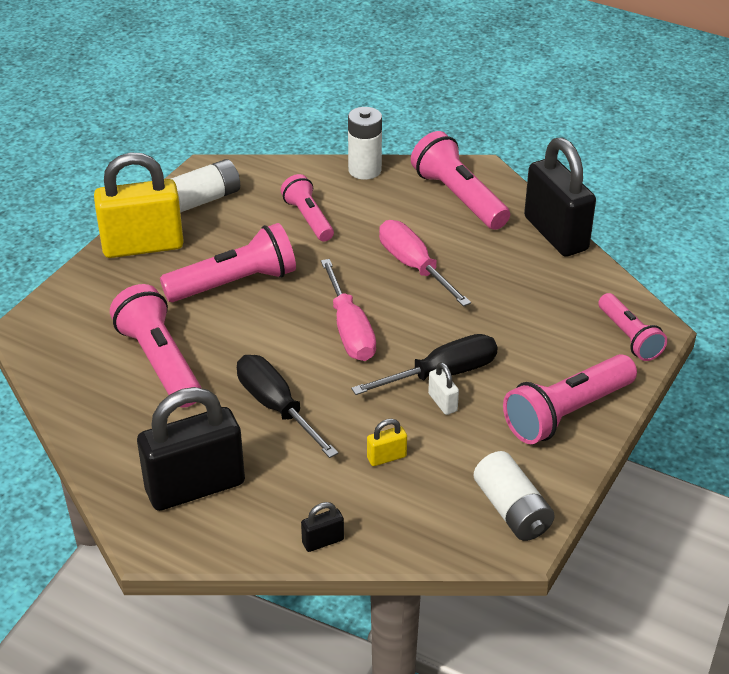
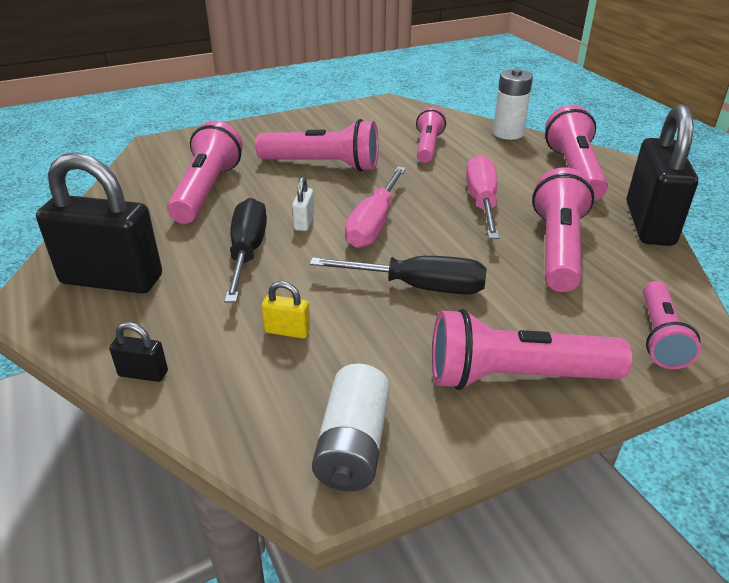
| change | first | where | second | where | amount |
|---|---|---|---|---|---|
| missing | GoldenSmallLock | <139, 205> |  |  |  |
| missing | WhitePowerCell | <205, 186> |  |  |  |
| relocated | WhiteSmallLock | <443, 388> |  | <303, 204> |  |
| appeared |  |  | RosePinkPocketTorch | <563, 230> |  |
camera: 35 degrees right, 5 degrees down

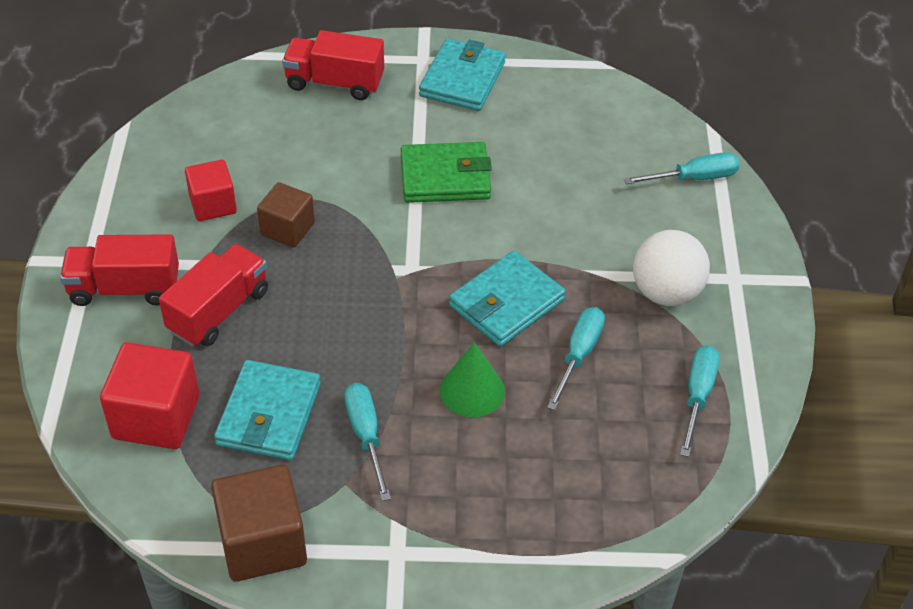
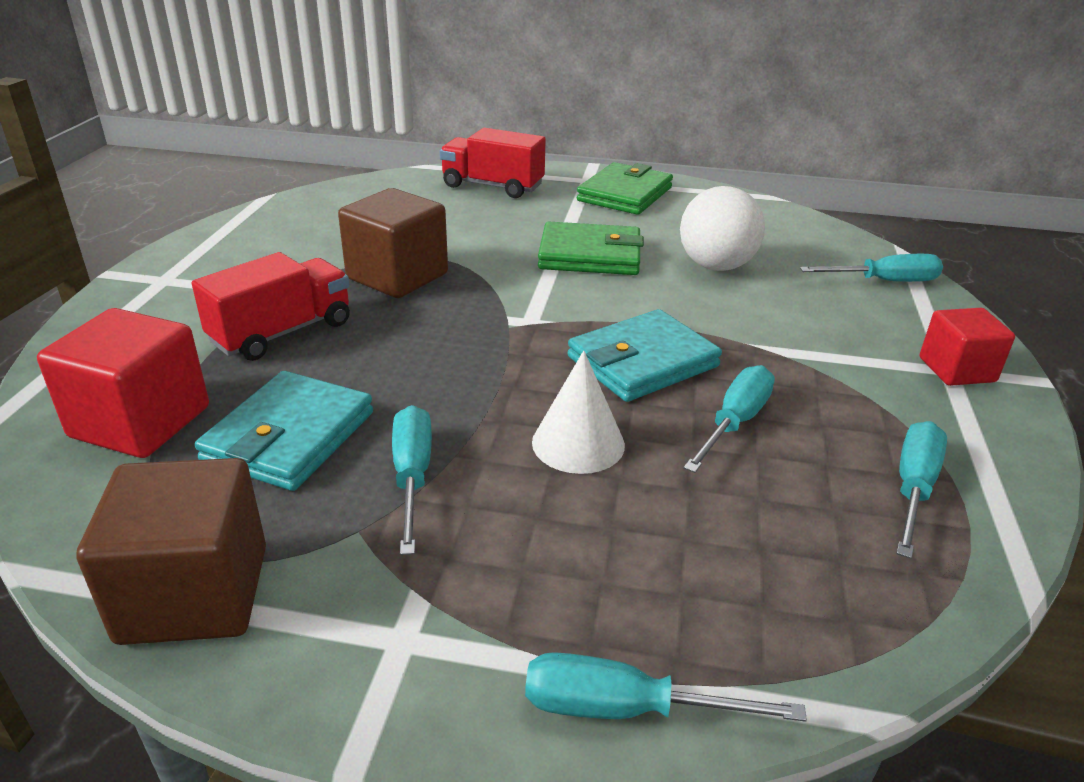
| change | first | where | second | where | amount |
|---|---|---|---|---|---|
| colour | TealBillfold | <462, 74> | GreenBillfold | <625, 188> |  |
| relocated | ScarletBlock | <211, 190> |  | <967, 347> |  |
| size | BrownBlock | <286, 214> |  | <393, 243> | x1.56 |
| relocated | WhiteBall | <671, 268> |  | <722, 228> |  |
| missing | ScarletLorry | <119, 270> |  |  |  |
| colour | GreenCone | <472, 379> | WhiteCone | <578, 412> |  |
| appeared |  |  | TealFlatScrewdriver | <666, 687> |  |
camera: 10 degrees right, 15 degrees down

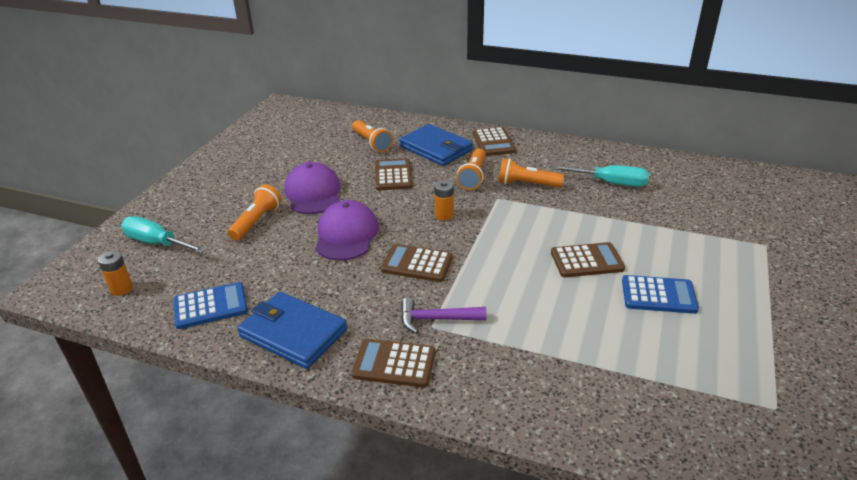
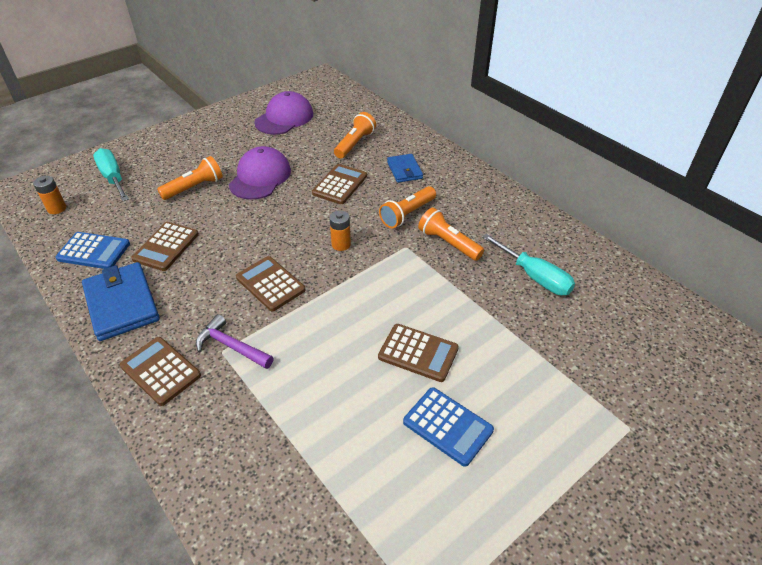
| change | first | where | second | where | amount |
|---|---|---|---|---|---|
| spun | BrightOrangePocketTorch | <372, 136> |  | <355, 135> | 150 degrees counterclockwise |
| size | RoyalBlueBillfold | <436, 145> |  | <405, 168> | x0.58 |
| relocated | BrownCalculator | <494, 141> |  | <165, 246> |  |
| relocated | RoyalPurpleCap | <347, 230> |  | <283, 113> |  |
camera: 30 degrees right, 10 degrees up

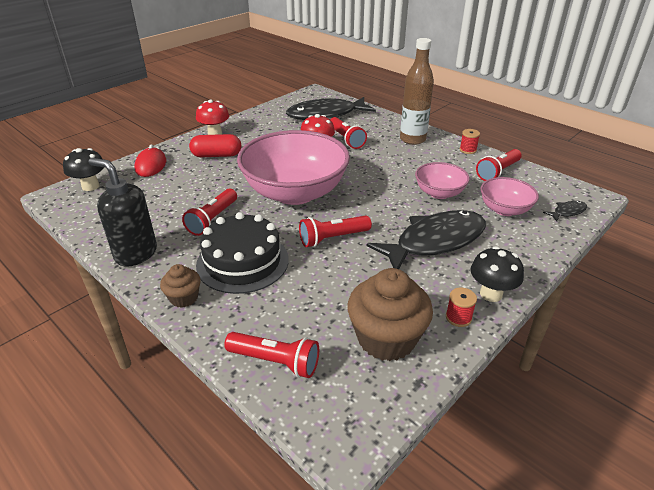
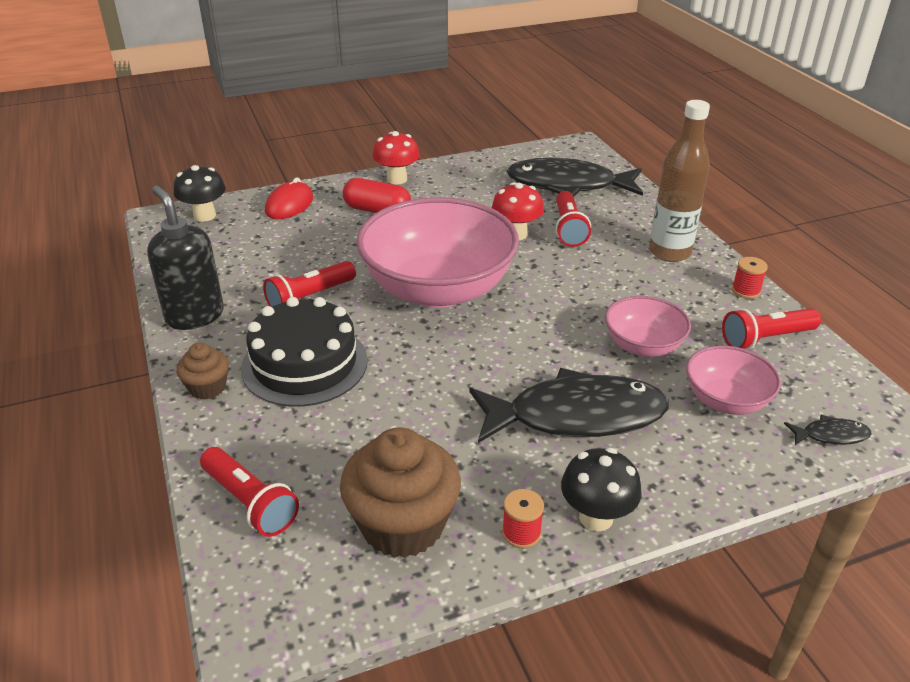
| change | first | where | second | where | amount |
|---|---|---|---|---|---|
| missing | ScarletPocketTorch | <335, 231> |  |  |  |
camera: 25 degrees right, 0 degrees up

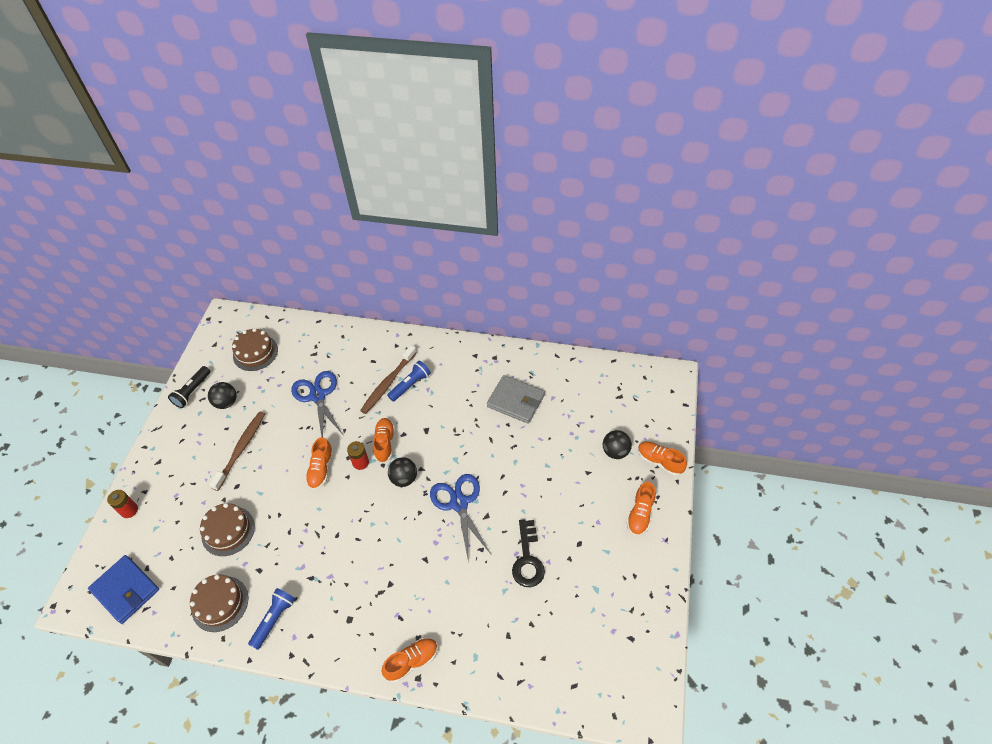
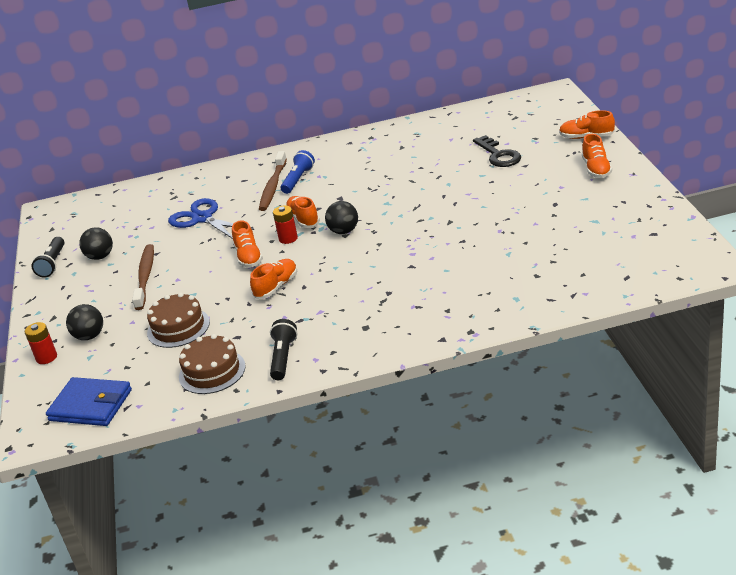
| change | first | where | second | where | amount |
|---|---|---|---|---|---|
| missing | BrownGateau | <255, 349> |  |  |  |
| missing | AshGreyBillfold | <516, 399> |  |  |  |
| relocated | JetBlackBall | <617, 444> |  | <84, 322> |  |
| missing | RoyalBlueShears | <460, 516> |  |  |  |
| relocated | JetBlackLatchkey | <528, 553> |  | <497, 151> |  |
| colour | RoyalBluePocketTorch | <271, 619> | JetBlackPocketTorch | <283, 349> |  |
| relocated | BrightOrangeLaceUpShoe | <410, 660> |  | <273, 279> |  |
camera: 20 degrees left, 20 degrees down

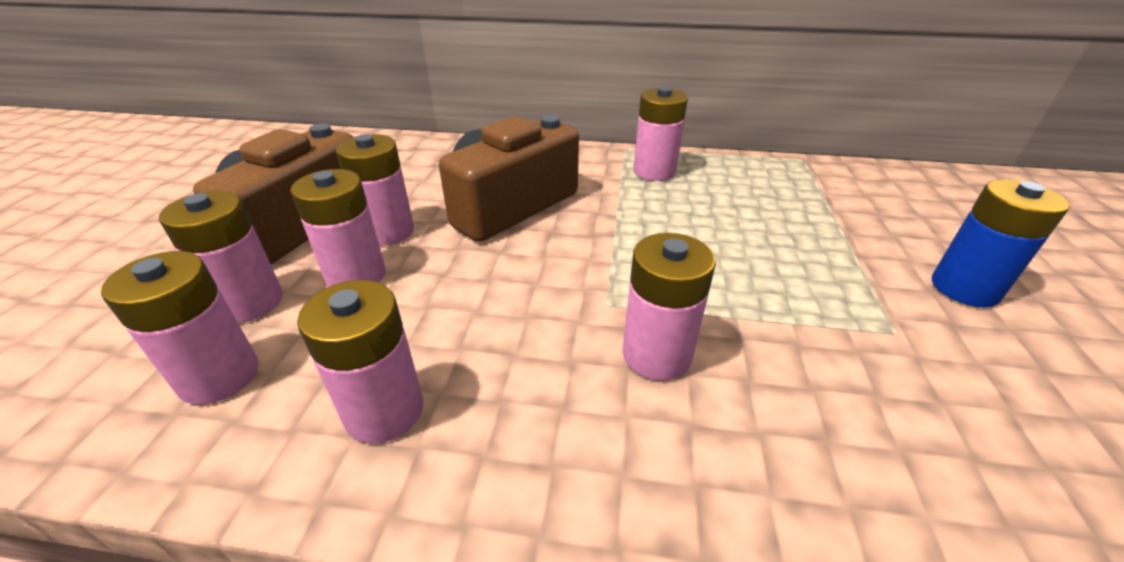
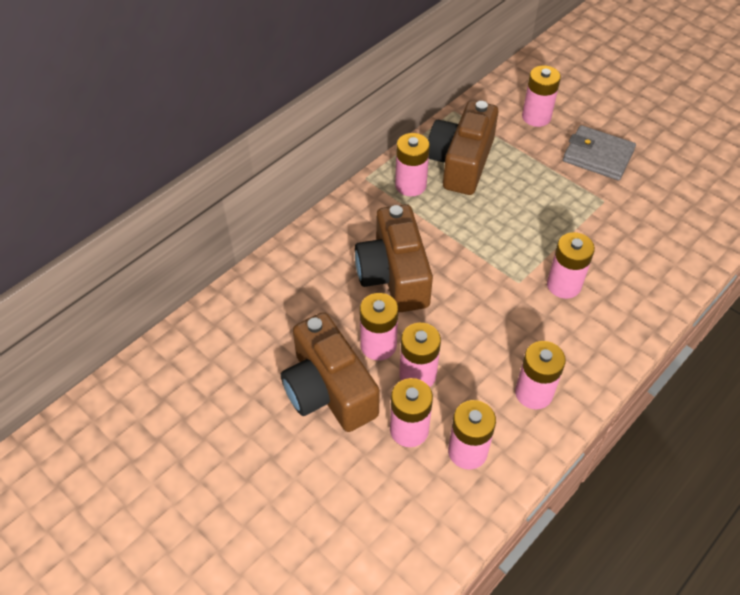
| change | first | where | second | where | amount |
|---|---|---|---|---|---|
| exchanged | RoyalBluePowerCell | <1001, 243> | AshGreyBillfold | <599, 152> |  |
| appeared |  |  | RosePinkPowerCell | <541, 96> |  |
| appeared |  |  | BrownCompactCamera | <463, 147> |  |
camera: 55 degrees left, 15 degrees up

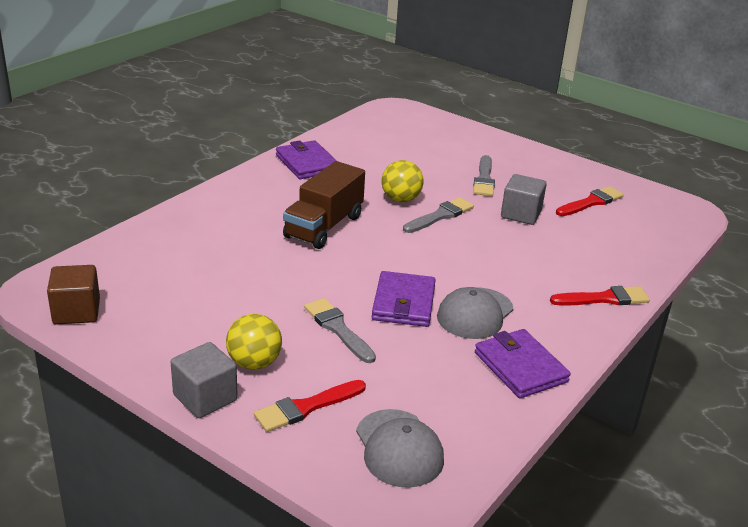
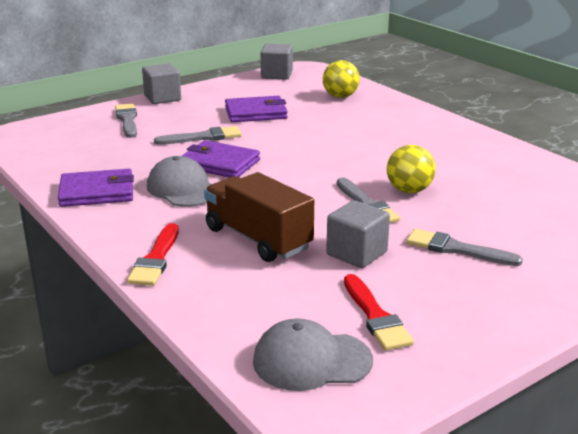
| change | first | where | second | where | amount |
|---|---|---|---|---|---|
| relocated | RoyalPurpleBillfold | <306, 159> |  | <256, 109> |  |
| relocated | BrownLorry | <324, 205> |  | <259, 217> |  |
| colour | BrownBlock | <73, 295> | AshGreyBlock | <277, 62> |  |
| relocated | GoldenBall | <254, 342> |  | <341, 79> |  |
| colour | ScarletBrush | <310, 406> | AshGreyBrush | <126, 121> |  |
| relocated | AshGreyCap | <400, 448> |  | <313, 354> |  |
camera: 110 degrees right, 5 degrees down

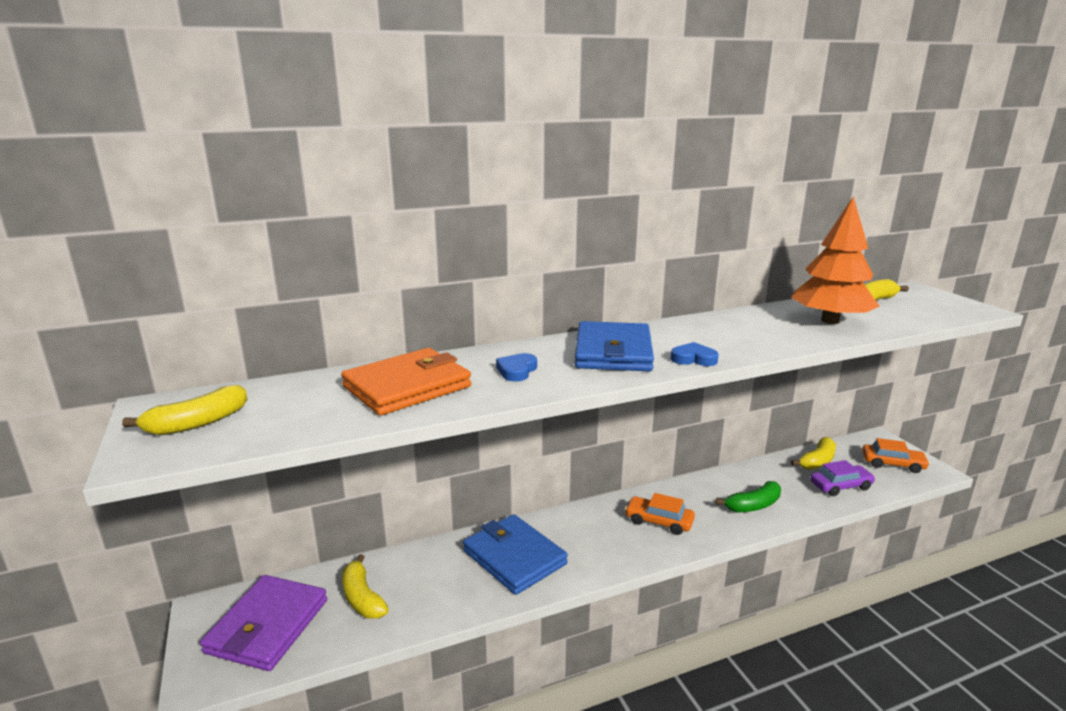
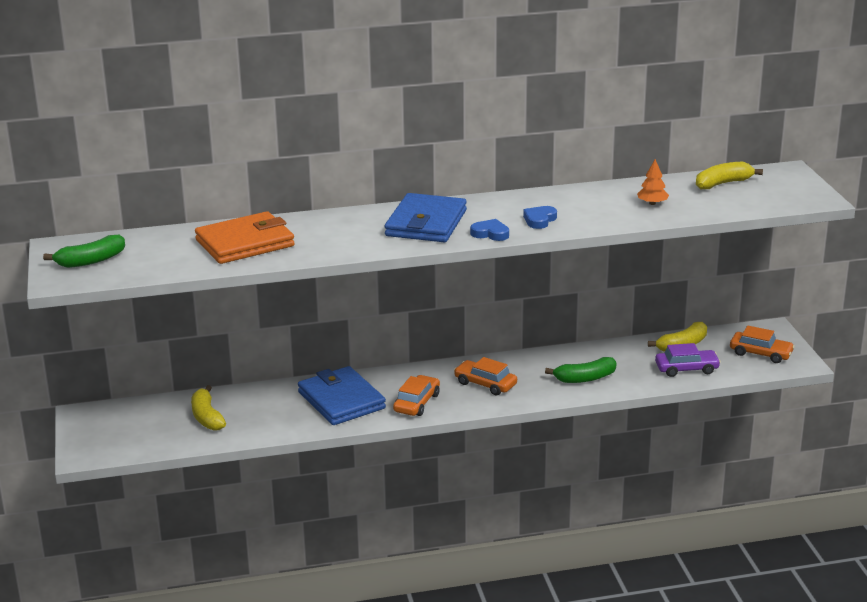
| change | first | where | second | where | amount |
|---|---|---|---|---|---|
| size | BrightOrangeTree | <835, 260> |  | <653, 182> | x0.41 |
| relocated | RoyalBlueLoveHeart | <516, 367> |  | <540, 217> |  |
| colour | GoldenBananaFruit | <185, 410> | GreenBananaFruit | <84, 251> |  |
| missing | RoyalPurpleBillfold | <263, 623> |  |  |  |
| appeared |  |  | BrightOrangeCar | <416, 395> |  |
camera: 10 degrees right, 5 degrees up

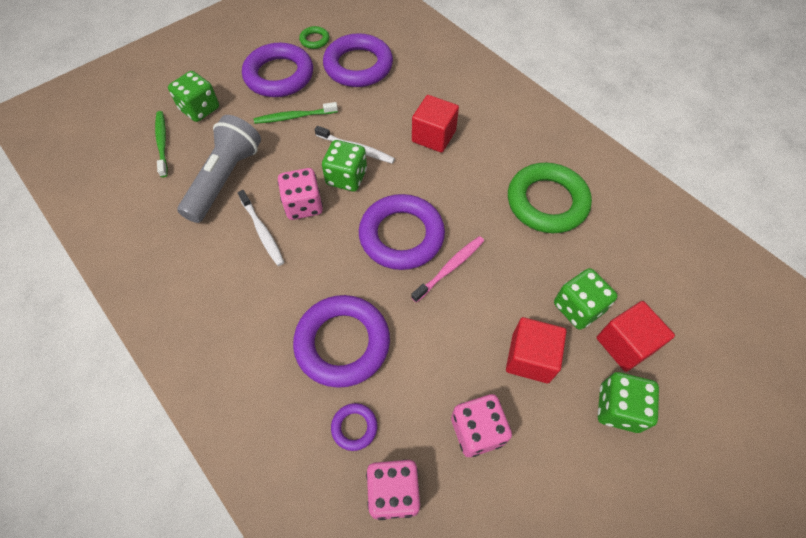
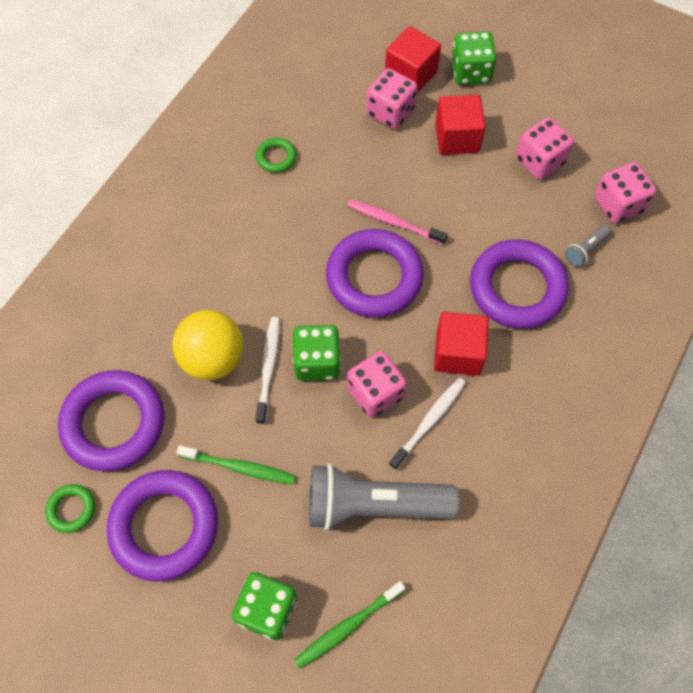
| change | first | where | second | where | amount |
|---|---|---|---|---|---|
| relocated | ScarletBlock | <435, 124> |  | <461, 344> |  |
| spun | GreenToothbrush | <296, 113> |  | <236, 465> | 45 degrees counterclockwise |
| size | GreenTorus | <550, 197> |  | <276, 155> | x0.45 |
| colour | GreenGameDie | <586, 299> | RosePinkGameDie | <392, 98> |  |
| exchanged | RoyalPurpleTorus | <354, 427> | AshGreyPocketTorch | <588, 246> |  |
| appeared |  |  | GoldenBall | <207, 345> |  |
camera: 110 degrees left, 5 degrees up

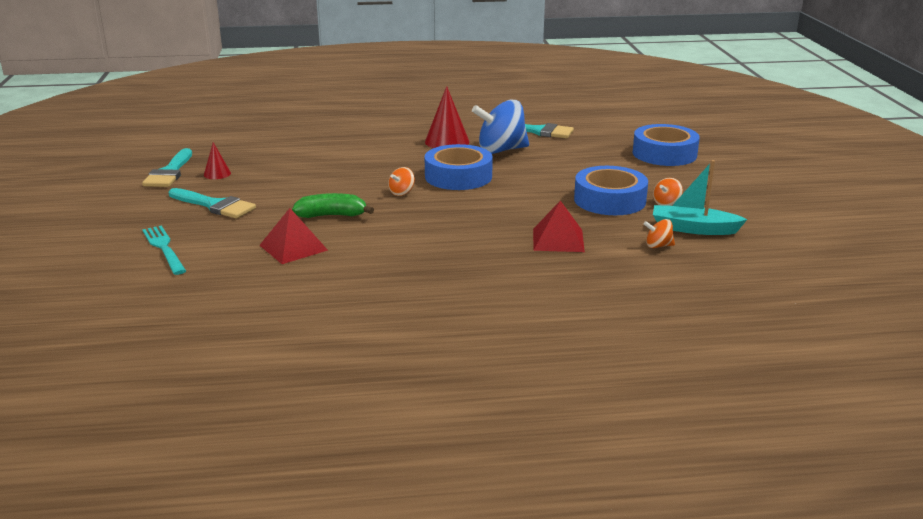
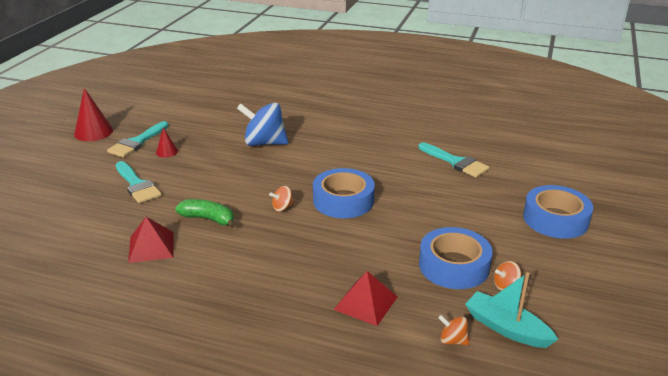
| change | first | where | second | where | amount |
|---|---|---|---|---|---|
| relocated | ScarletCone | <447, 117> |  | <93, 114> |  |
| relocated | RoyalBlueToyTop | <500, 127> |  | <262, 124> |  |
| missing | TealDinnerFork | <164, 250> |  |  |  |
camera: 25 degrees right, 5 degrees up

